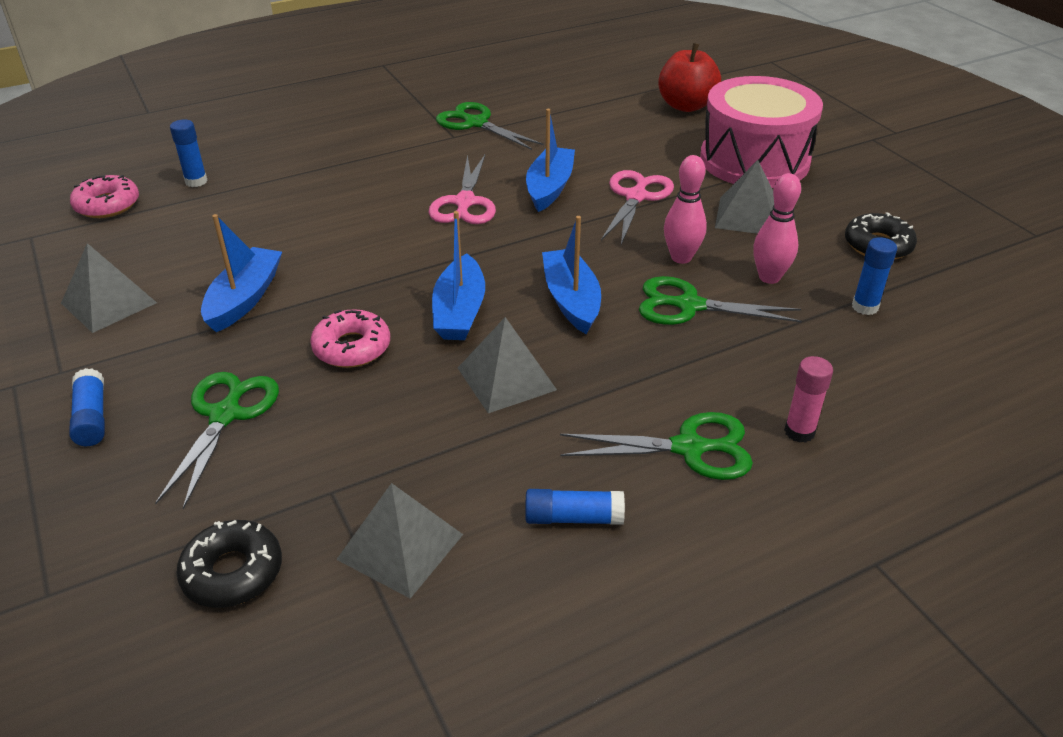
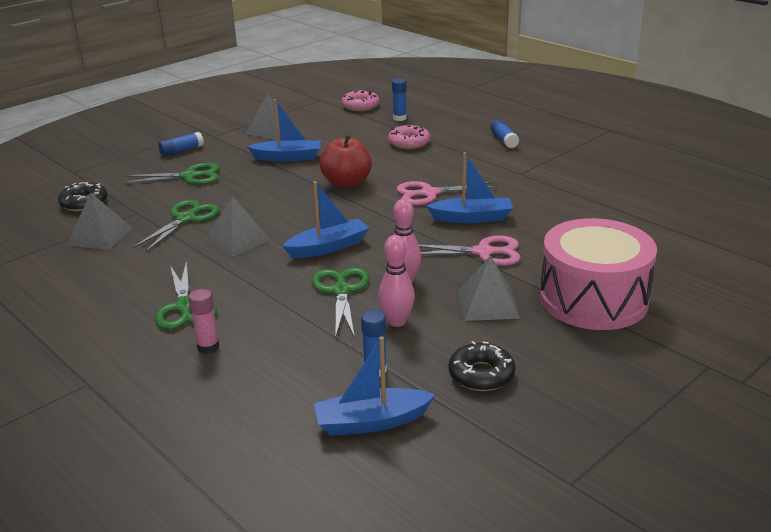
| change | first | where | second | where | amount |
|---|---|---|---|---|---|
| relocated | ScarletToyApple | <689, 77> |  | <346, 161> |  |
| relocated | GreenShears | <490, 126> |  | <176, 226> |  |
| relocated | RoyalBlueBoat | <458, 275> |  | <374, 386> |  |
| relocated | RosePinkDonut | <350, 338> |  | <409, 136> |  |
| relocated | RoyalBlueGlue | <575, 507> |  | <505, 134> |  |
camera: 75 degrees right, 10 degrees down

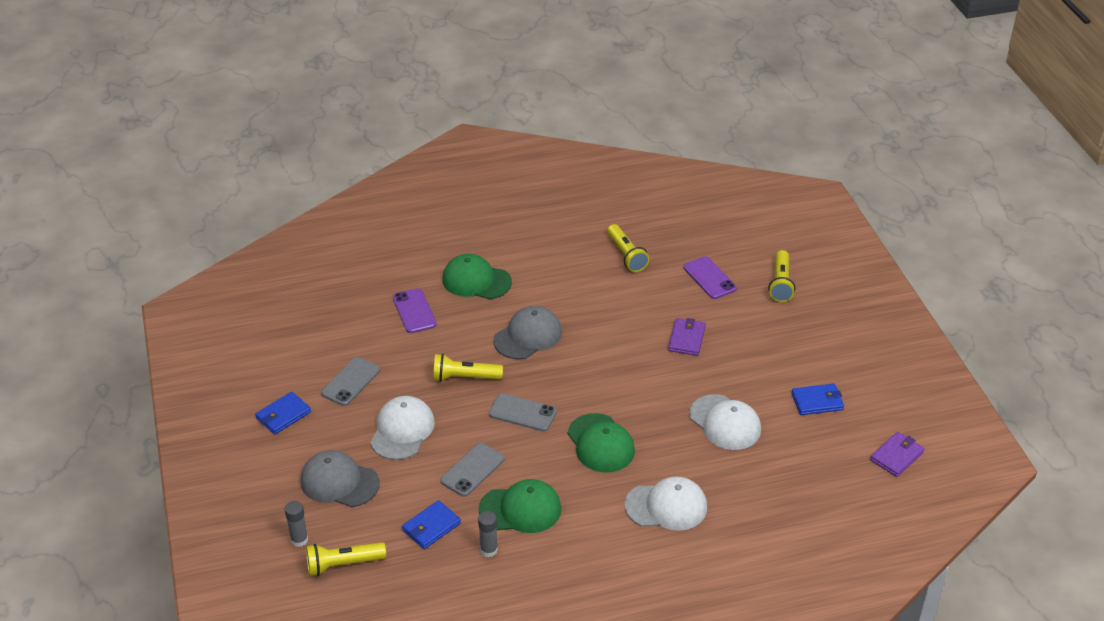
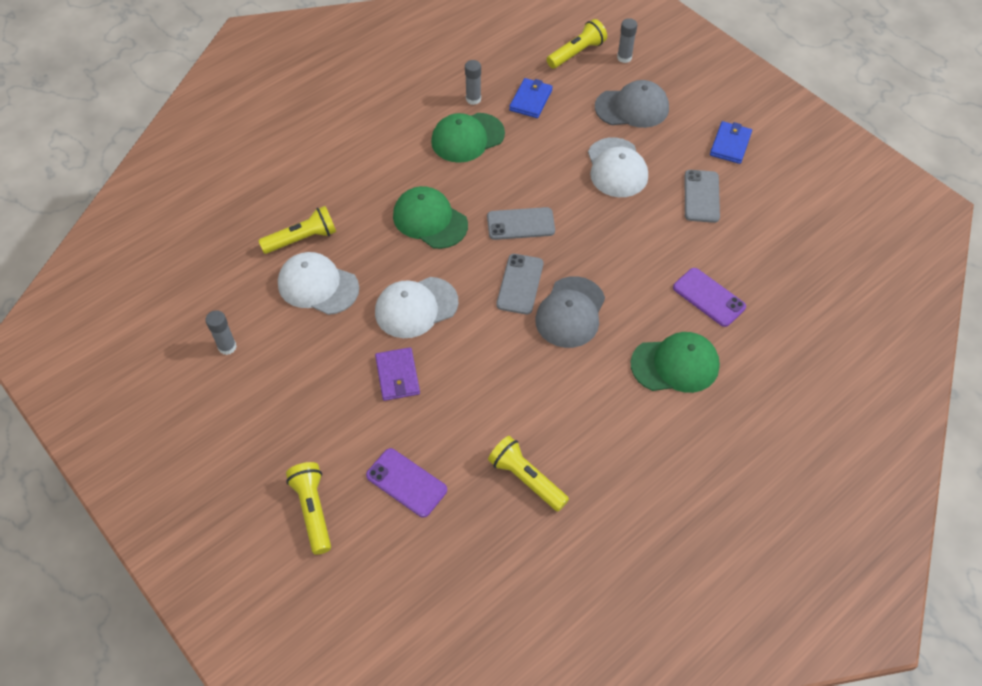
| change | first | where | second | where | amount |
|---|---|---|---|---|---|
| relocated | GoldenPocketTorch | <468, 368> |  | <297, 230> |  |
| exchanged | RoyalBlueBillfold | <817, 399> | AshGreyGlue | <221, 332> |  |
| missing | RoyalPurpleBillfold | <897, 454> |  |  |  |
| relocated | AshGreySmartphone | <472, 470> |  | <519, 284> |  |
| relocated | WhiteCap | <665, 504> |  | <416, 307> |  |
camera: 155 degrees right, 15 degrees up

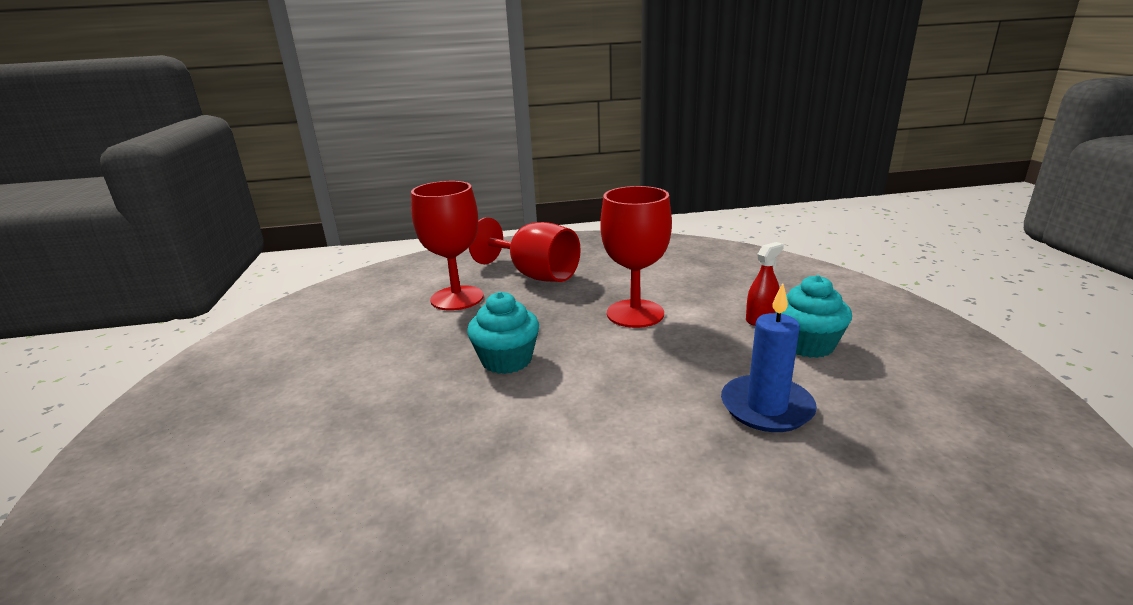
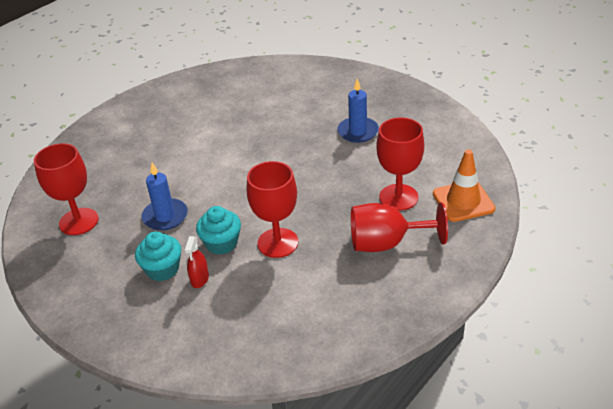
| change | first | where | second | where | amount |
|---|---|---|---|---|---|
| relocated | TealFairyCake | <503, 333> |  | <218, 230> |  |
| appeared |  |  | RoyalBluePillarCandle | <358, 110> |  |
| appeared |  |  | ScarletChalice | <66, 189> |  |
| appeared |  |  | BrightOrangeRoadCone | <464, 185> |  |
camera: 140 degrees right, 15 degrees up

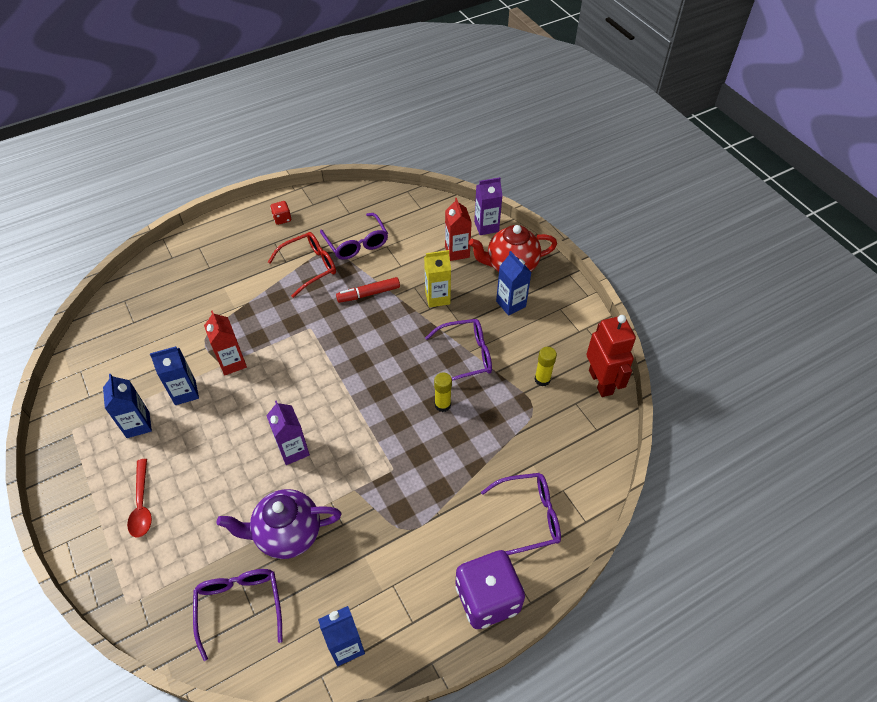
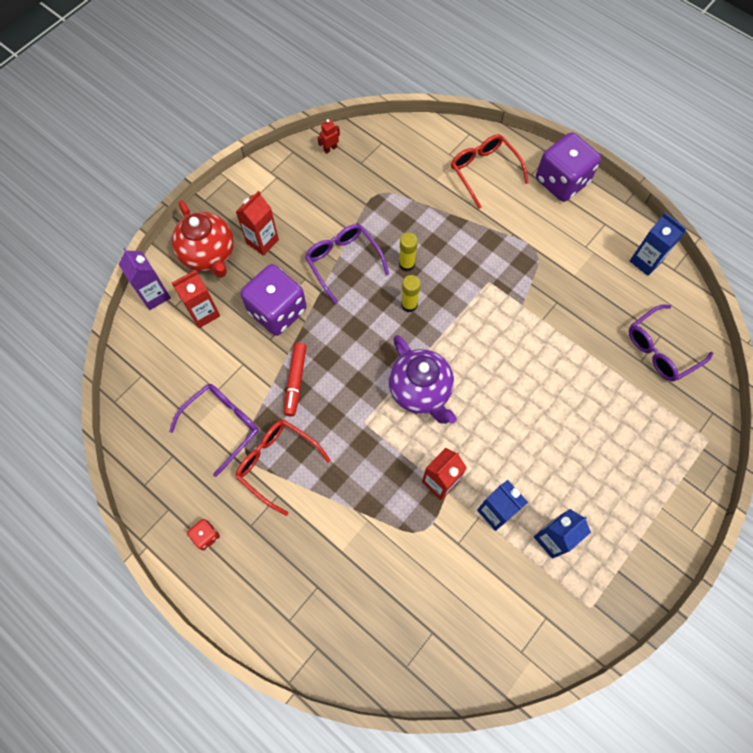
| change | first | where | second | where | amount |
|---|---|---|---|---|---|
| exchanged | GoldenMilkCarton | <437, 278> | RoyalPurpleGameDie | <273, 300> |  |
| colour | RoyalBlueMilkCarton | <514, 283> | ScarletMilkCarton | <257, 223> |  |
| spun | ScarletMarker | <368, 290> |  | <295, 379> | 45 degrees clockwise |
| size | ScarletRobot | <611, 356> |  | <328, 136> | x0.42 |
| relocated | GoldenGlue | <546, 366> |  | <411, 293> |  |
| missing | RoyalPurpleMilkCarton | <288, 432> |  |  |  |
| missing | ScarletSpoon | <139, 498> |  |  |  |
| colour | RoyalPurpleSpectacles | <521, 514> | ScarletSpectacles | <490, 171> |  |
| relocated | RoyalPurpleChinaTeapot | <279, 524> |  | <423, 379> |  |
camera: 110 degrees left, 15 degrees up

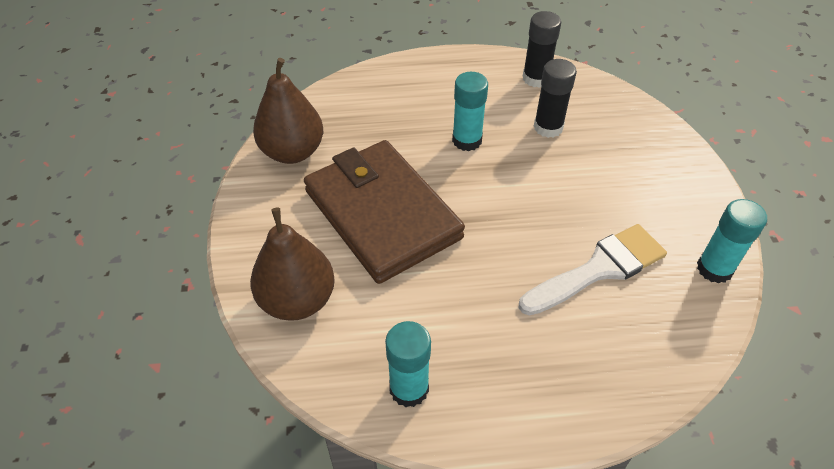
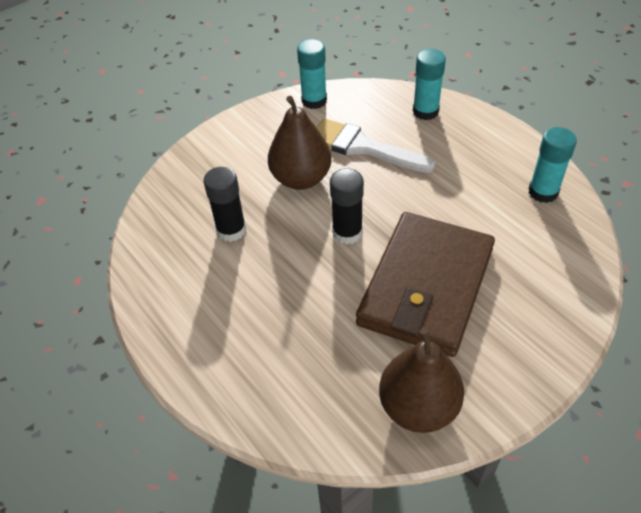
| change | first | where | second | where | amount |
|---|---|---|---|---|---|
| relocated | JetBlackGlue | <542, 49> |  | <347, 206> |  |
| relocated | TealGlue | <470, 111> |  | <429, 84> |  |
| relocated | BrownToyPear | <292, 264> |  | <300, 143> |  |
camera: 120 degrees left, 0 degrees up

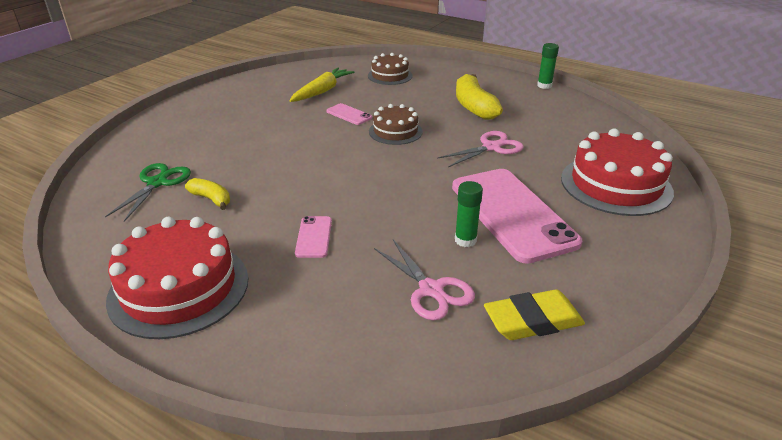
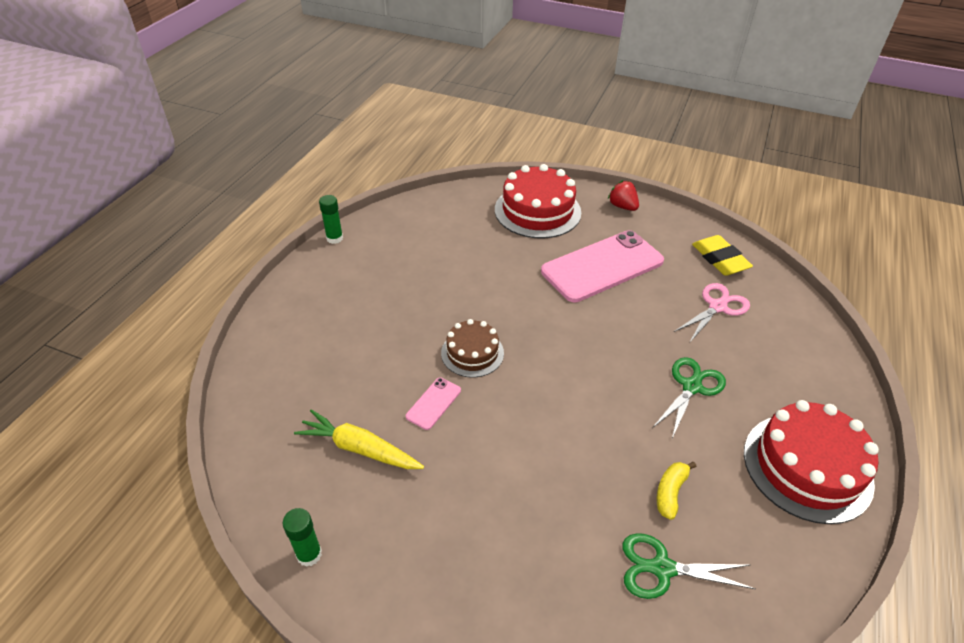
| change | first | where | second | where | amount |
|---|---|---|---|---|---|
| missing | BrownGateau | <390, 69> |  |  |  |
| missing | GoldenBananaFruit | <479, 97> |  |  |  |
| missing | RosePinkShears | <480, 149> |  |  |  |
| relocated | GreenGlue | <469, 214> |  | <302, 537> |  |
| exchanged | RosePinkSmartphone | <313, 237> | GreenShears | <689, 397> |  |
| appeared |  |  | ScarletToyStrawberry | <623, 195> |  |
camera: 100 degrees left, 10 degrees up

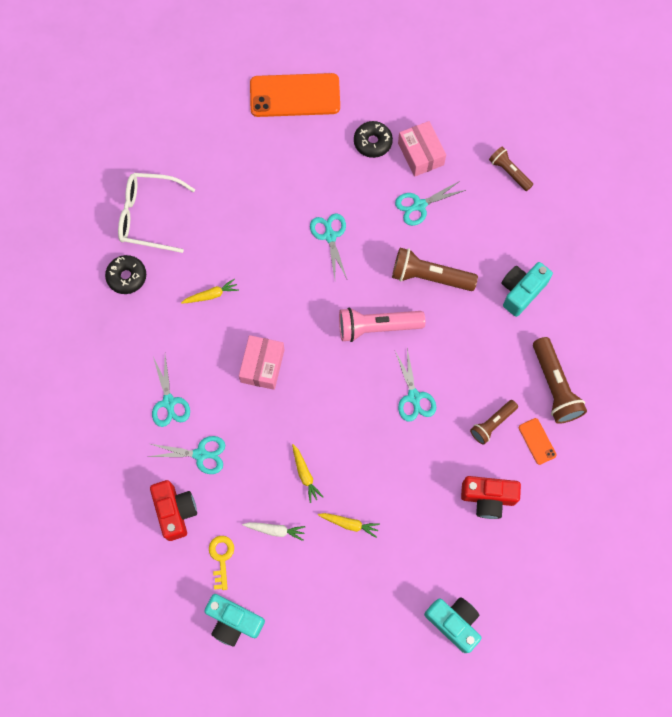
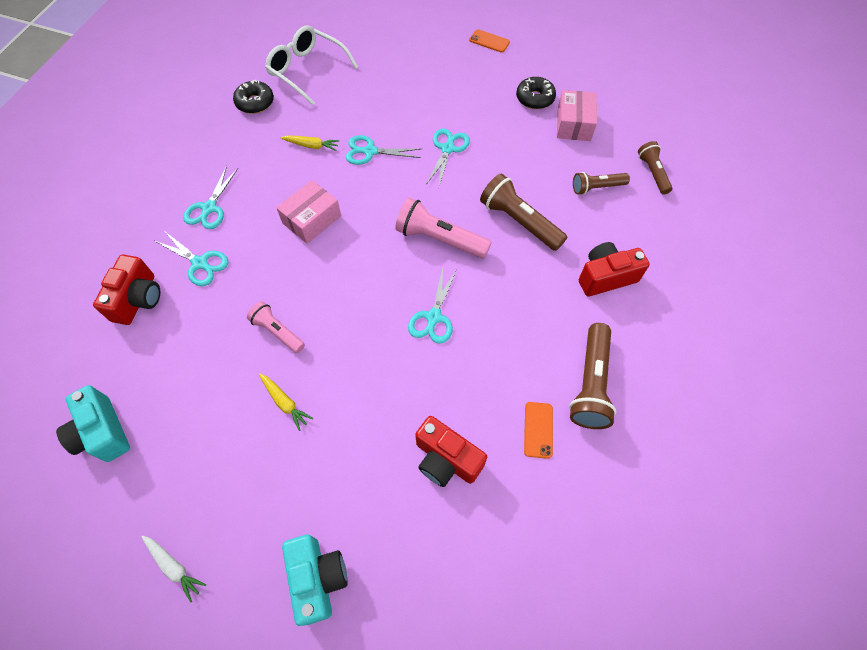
| change | first | where | second | where | amount |
|---|---|---|---|---|---|
| size | BrightOrangeSmartphone | <295, 95> |  | <489, 41> | x0.45 |
| relocated | TealShears | <430, 203> |  | <383, 150> |  |
| colour | TealCompactCamera | <527, 289> | ScarletCompactCamera | <614, 269> |  |
| relocated | BrownPocketTorch | <494, 422> |  | <601, 183> |  |
| exchanged | GoldenCarrot | <307, 473> | RosePinkPocketTorch | <276, 327> |  |
| relocated | WhiteCarrot | <273, 531> |  | <173, 569> |  |
| missing | GoldenLatchkey | <221, 563> |  |  |  |
camera: 30 degrees right, 10 degrees down

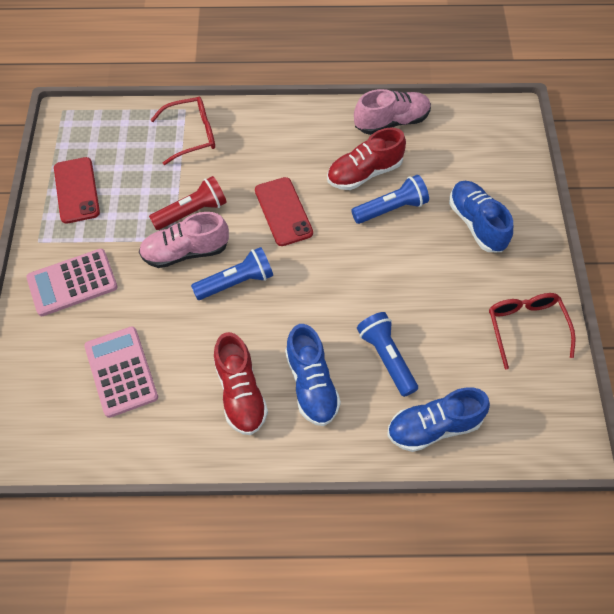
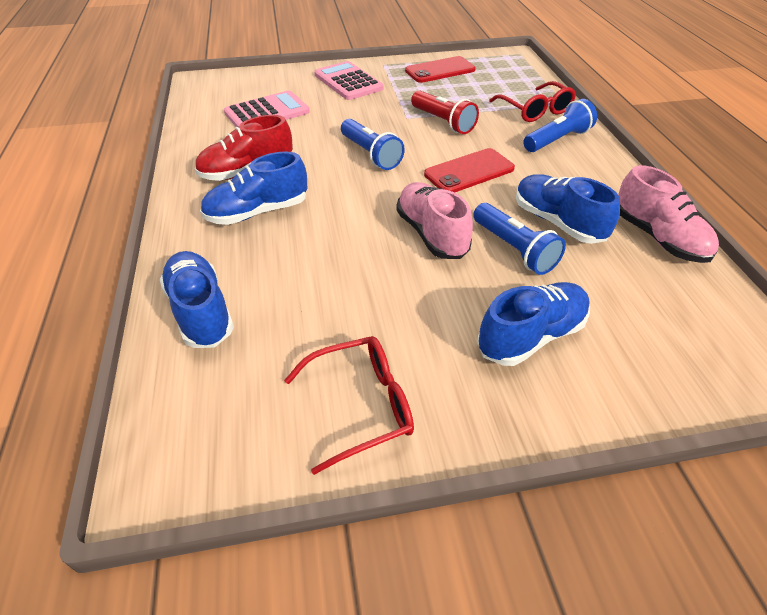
| change | first | where | second | where | amount |
|---|---|---|---|---|---|
| colour | ScarletLaceUpShoe | <366, 159> | RoyalBlueLaceUpShoe | <568, 209> |  |
| relocated | RosePinkLaceUpShoe | <184, 240> |  | <434, 220> |  |
| relocated | RoyalBluePocketTorch | <387, 354> |  | <560, 125> |  |
camera: 80 degrees right, 15 degrees down

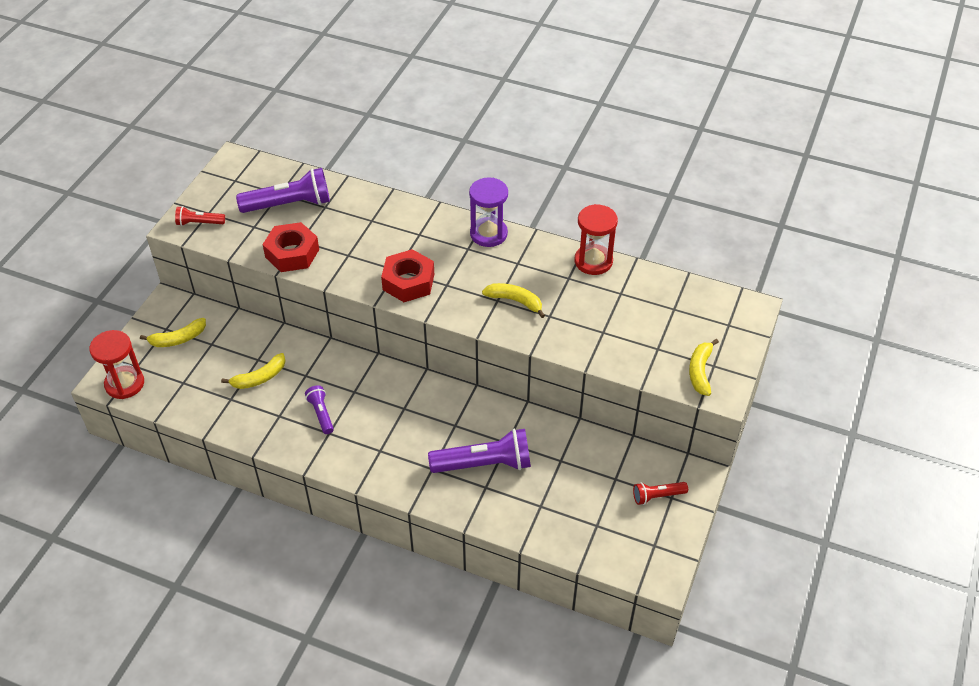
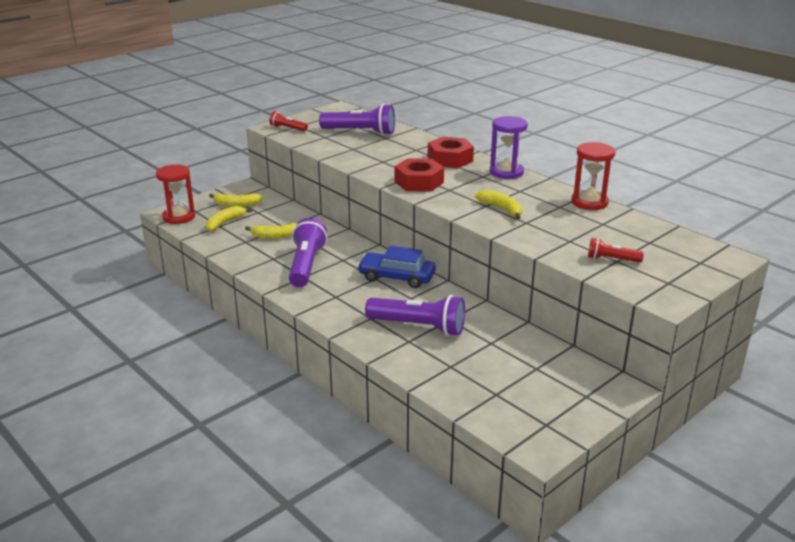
| change | first | where | second | where | amount |
|---|---|---|---|---|---|
| relocated | ScarletHexNut | <290, 247> |  | <451, 152> |  |
| relocated | GoldenBananaFruit | <704, 367> |  | <229, 219> |  |
| size | RoyalPurplePocketTorch | <319, 409> |  | <308, 252> | x1.91 |
| relocated | ScarletPocketTorch | <660, 493> |  | <616, 250> |  |
| appeared |  |  | RoyalBlueCar | <396, 267> |  |
camera: 25 degrees right, 20 degrees down

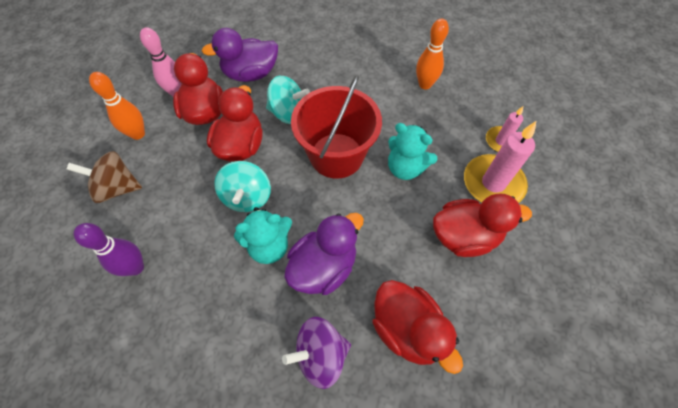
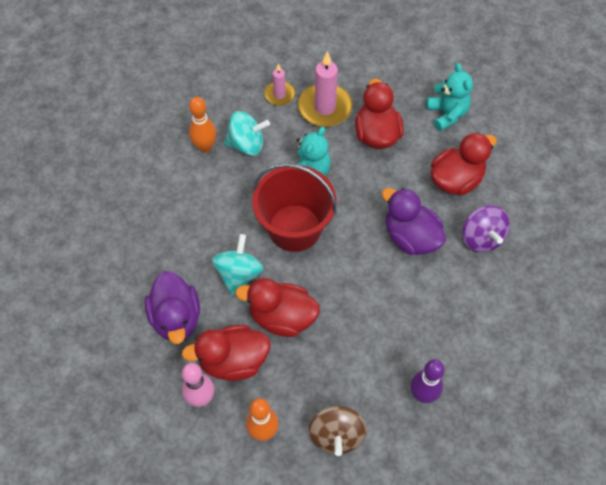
| change | first | where | second | where | amount |
|---|---|---|---|---|---|
| relocated | TealToyTop | <242, 186> |  | <247, 133> |  |
| relocated | TealTeddy | <263, 235> |  | <449, 97> |  |
camera: 90 degrees left, 0 degrees up

